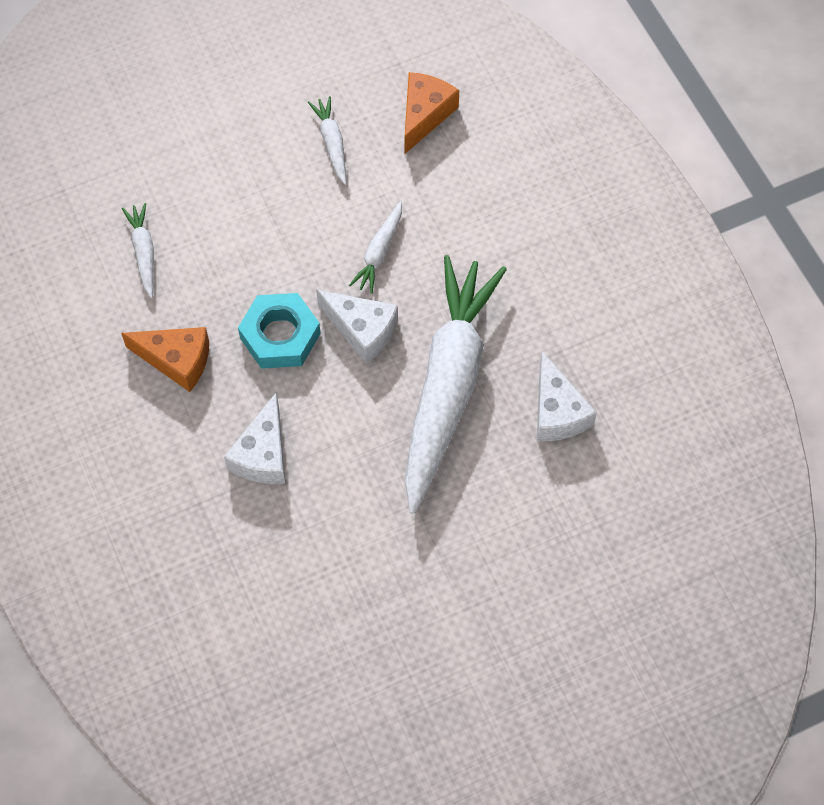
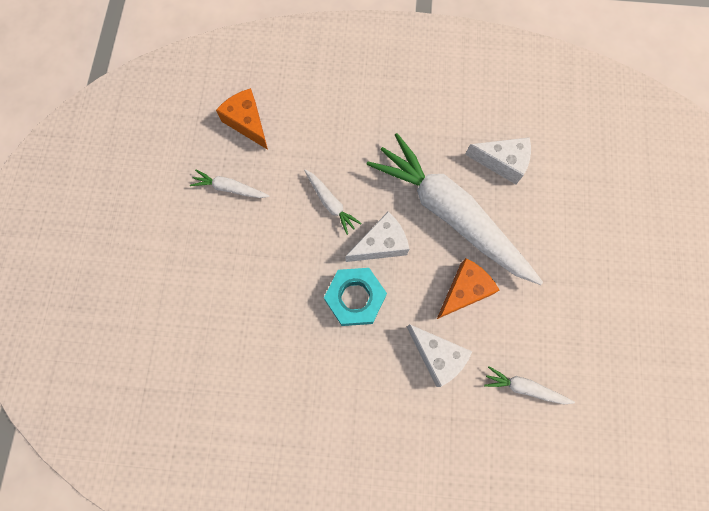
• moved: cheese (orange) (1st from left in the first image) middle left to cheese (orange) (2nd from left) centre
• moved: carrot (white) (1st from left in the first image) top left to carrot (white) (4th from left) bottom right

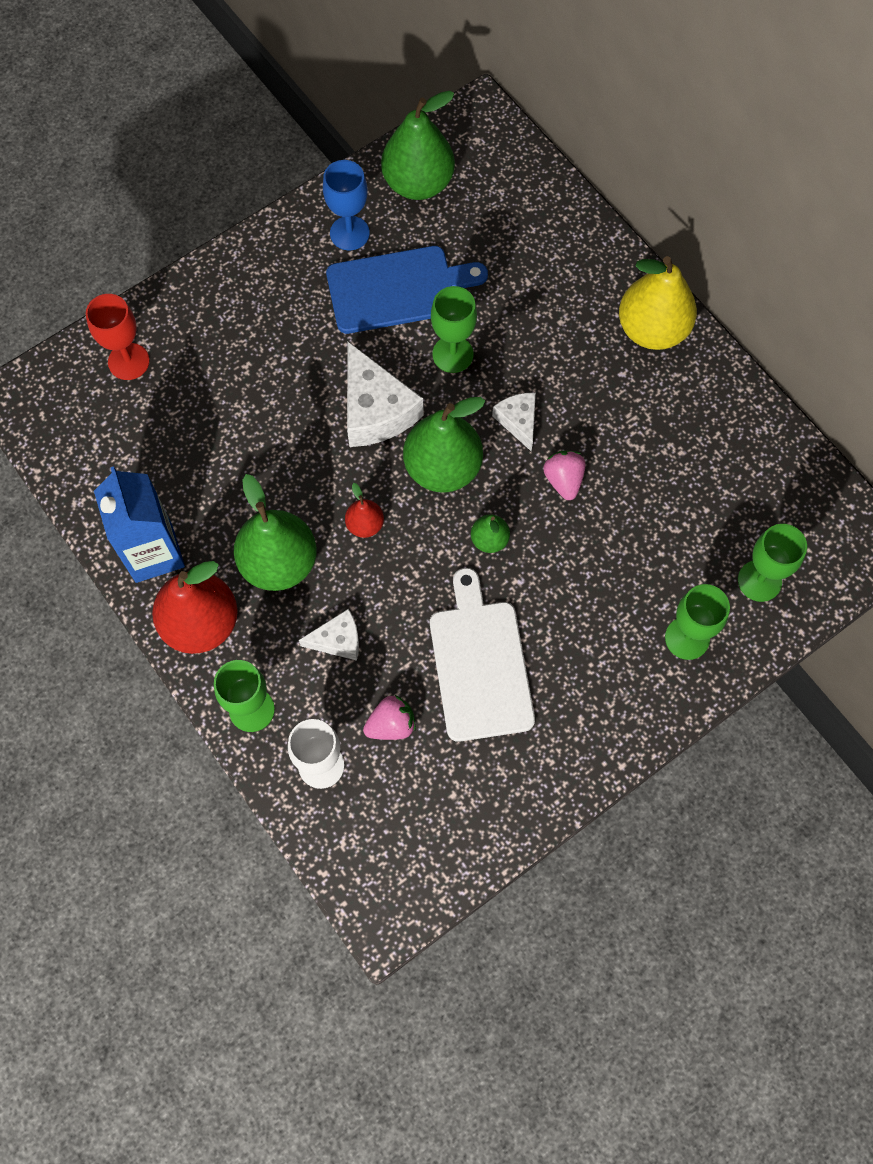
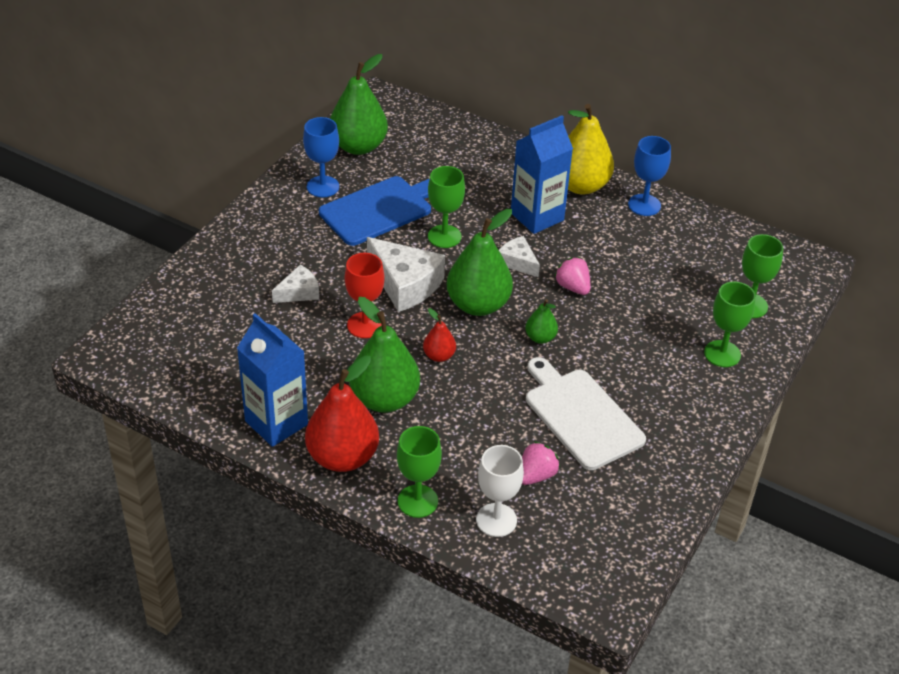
• added: carton (blue) (2nd from left) top centre
• added: goblet (blue) (2nd from left) top right
• moved: goblet (red) top left to centre
• moved: cheese (white) (1st from left) centre to middle left

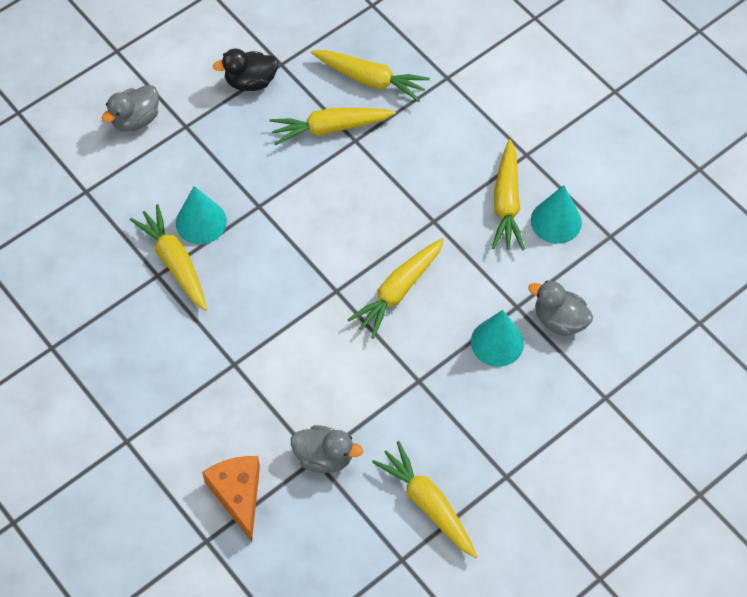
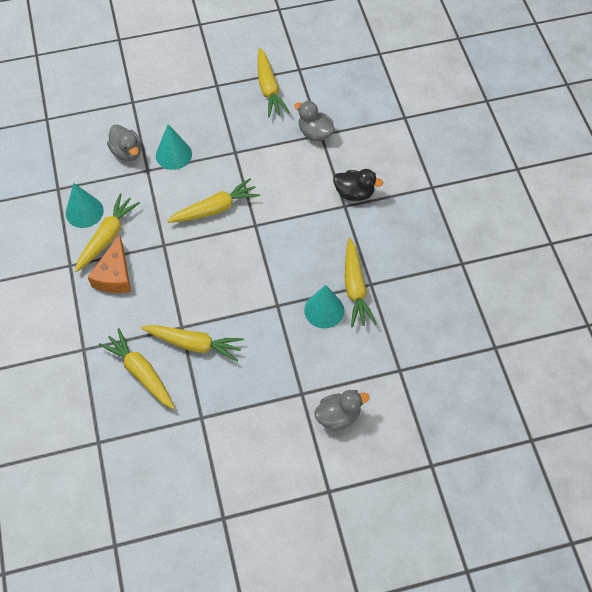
• moved: cheese (orange) bottom left to middle left
• moved: duck (black) top left to top centre

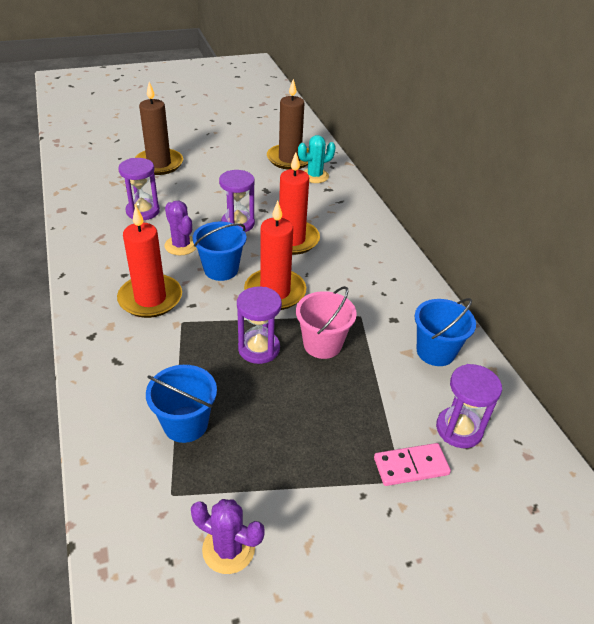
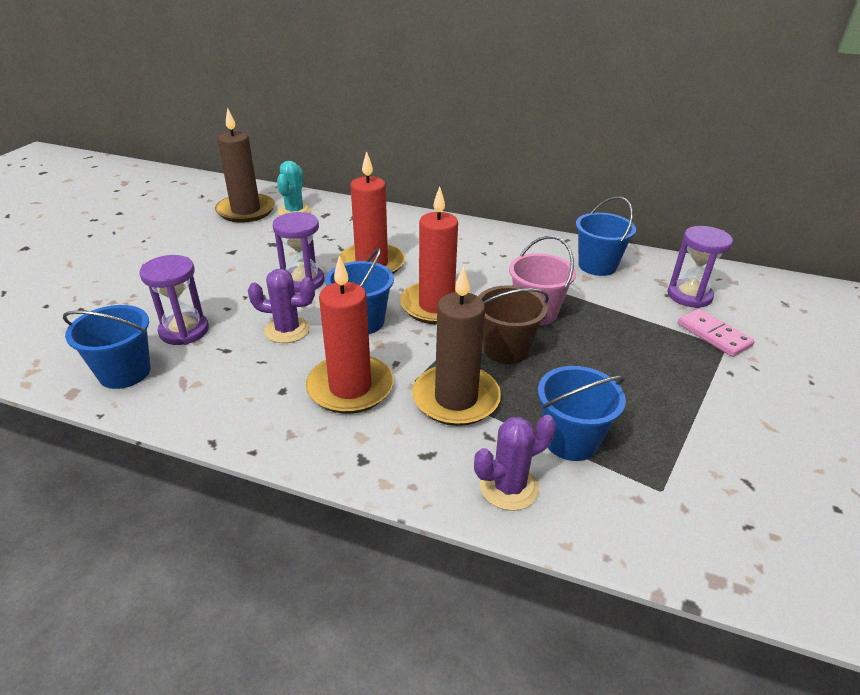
• added: bucket (blue) (1st from left) middle left
• moved: candle (brown) (1st from left in the first image) top left to candle (brown) (2nd from left) centre
• moved: cactus (purple) (2nd from left) bottom centre to centre
• replaced: hourglass (purple) (3rd from left) centre to bucket (brown) centre
• turned: domino (pink) bottom right = middle right 60 degrees counterclockwise

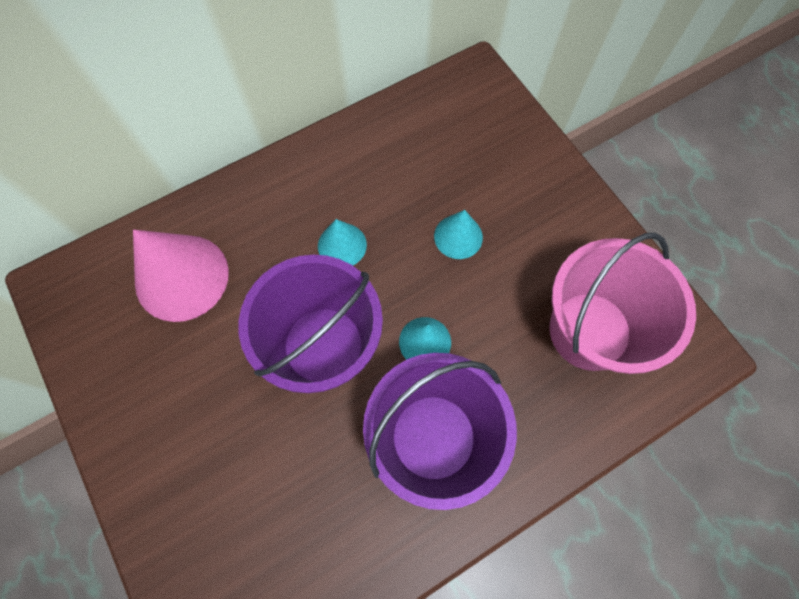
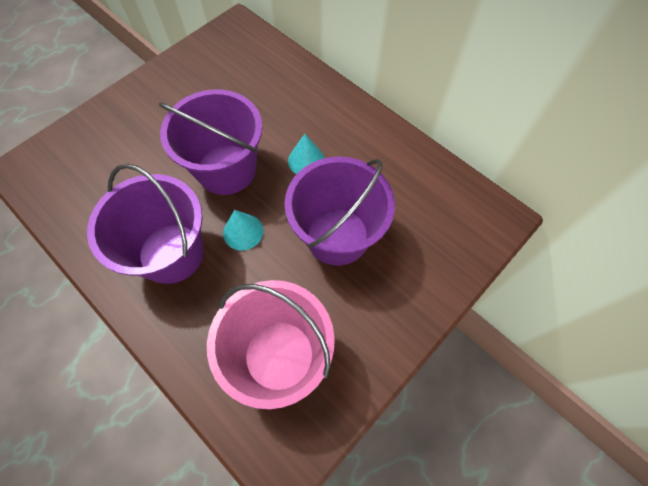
• removed: cone (pink) middle left
• replaced: cone (turquoise) (3rd from left) centre to bucket (purple) (3rd from left) centre

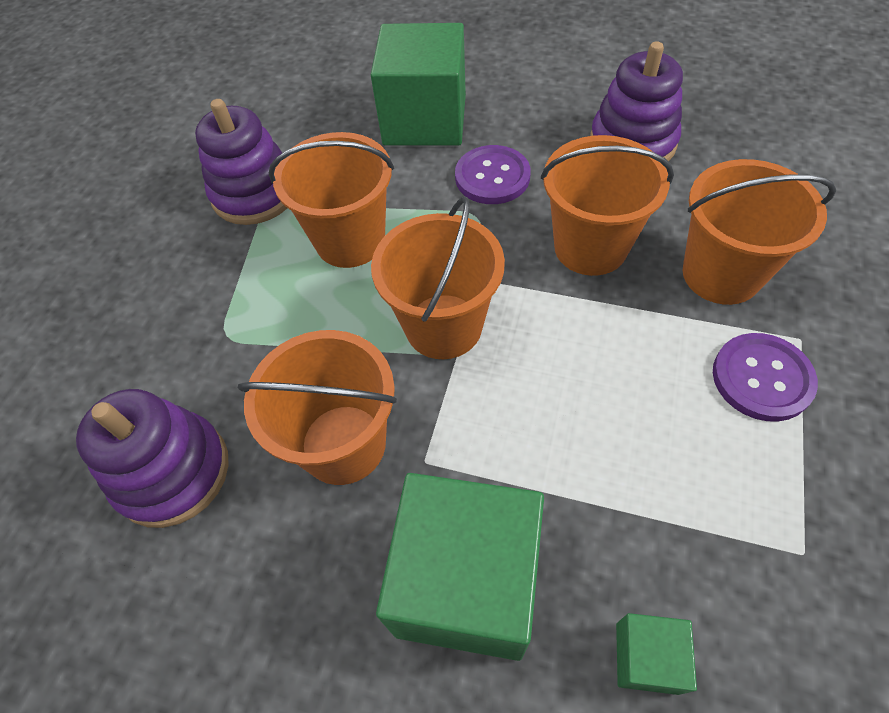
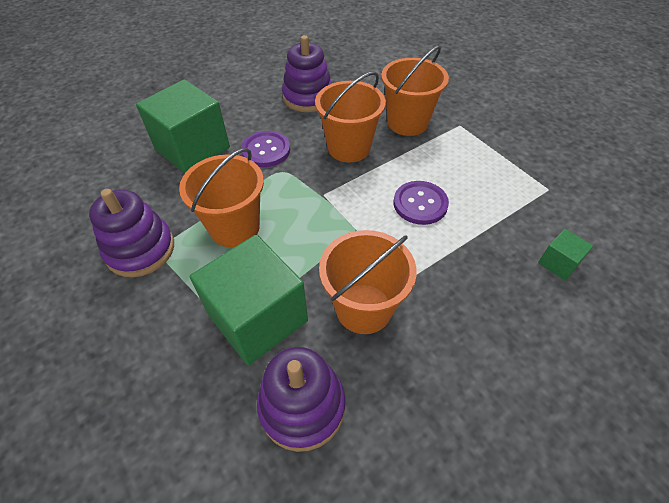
• removed: bucket (orange) (3rd from left) centre
• moved: cube (green) (2nd from left) bottom centre to centre
• moved: button (purple) (2nd from left) middle right to centre

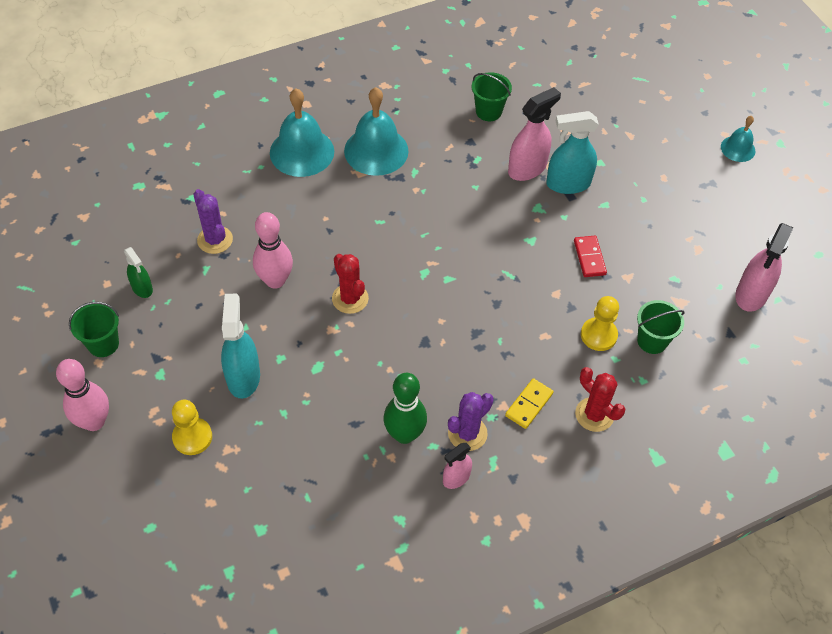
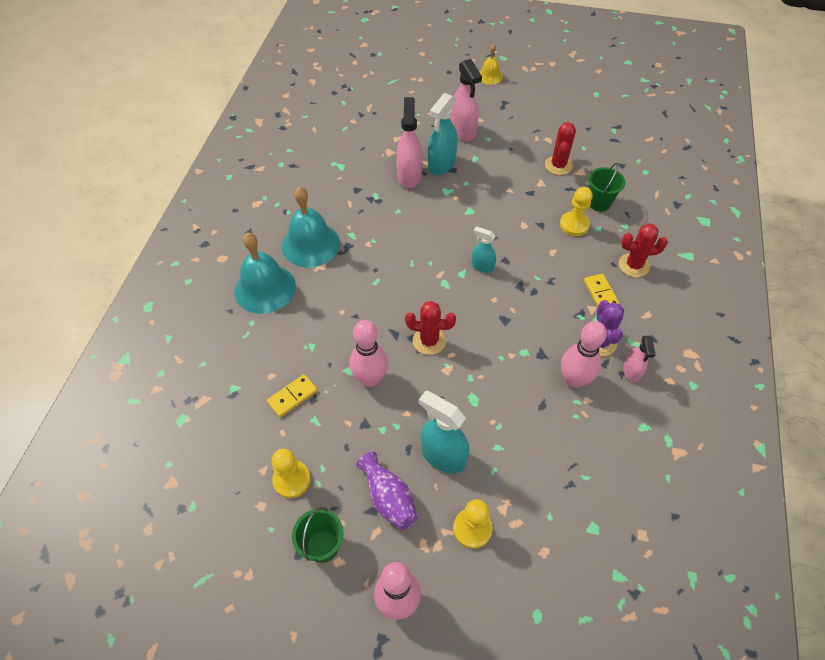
• removed: bucket (green) (2nd from left) top centre
• removed: domino (red) middle right
• added: vase (purple) bottom centre
• added: spray bottle (turquoise) (3rd from left) centre
• added: cactus (red) (2nd from left) top right
• moved: spray bottle (pink) (3rd from left in the first image) middle right to spray bottle (pink) (2nd from left) top centre
• replaced: spray bottle (green) middle left to pawn (yellow) (1st from left) bottom centre
• replaced: cactus (purple) (1st from left) middle left to domino (yellow) (1st from left) centre
• recoloured: bowling pin (green) centre to bowling pin (pink) (3rd from left) middle right
• recoloured: bell (turquoise) (3rd from left) top right to bell (yellow) top centre

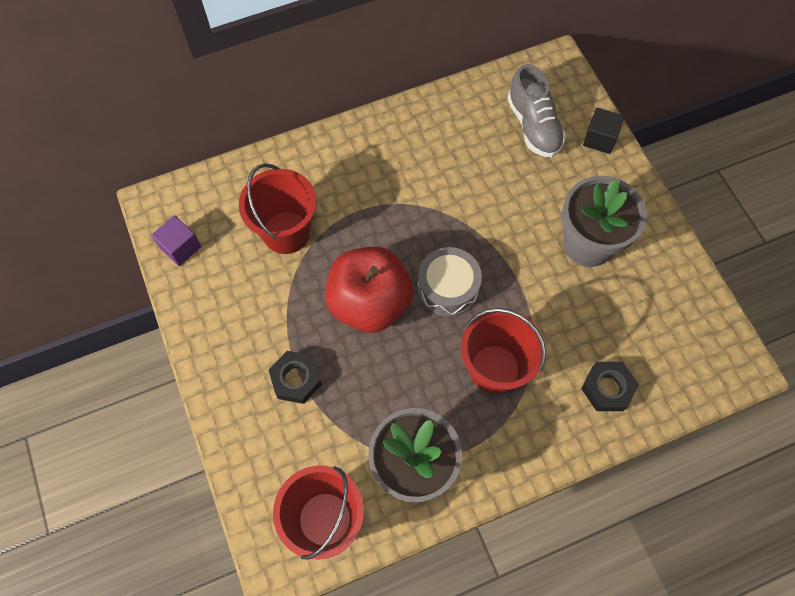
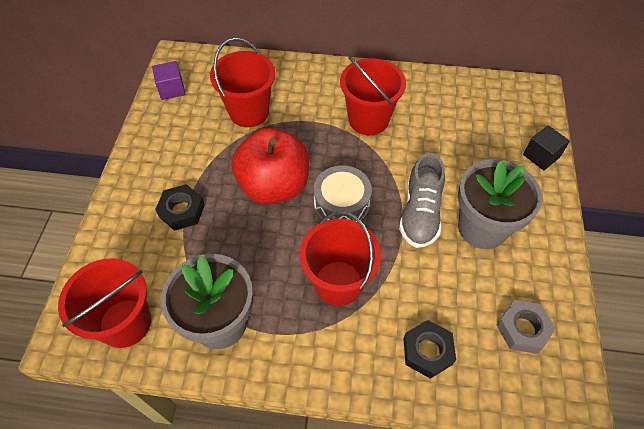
• added: bucket (red) (4th from left) top centre
• added: nut (grey) bottom right
• moved: shoe (grey) top right to centre

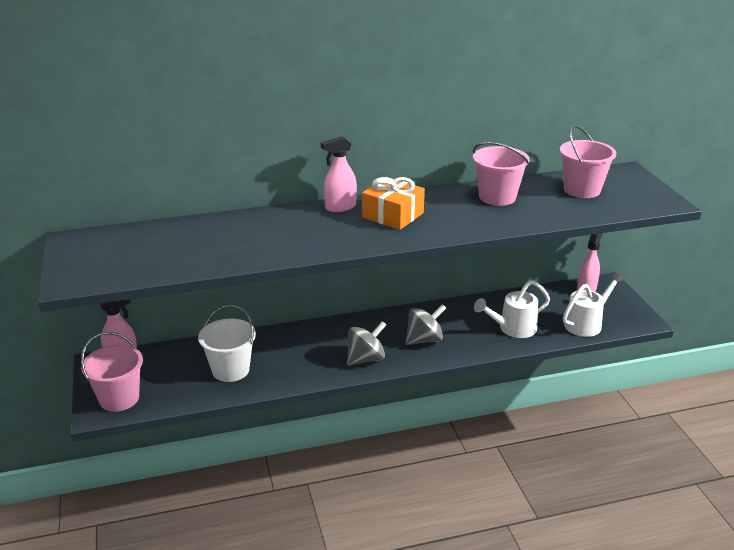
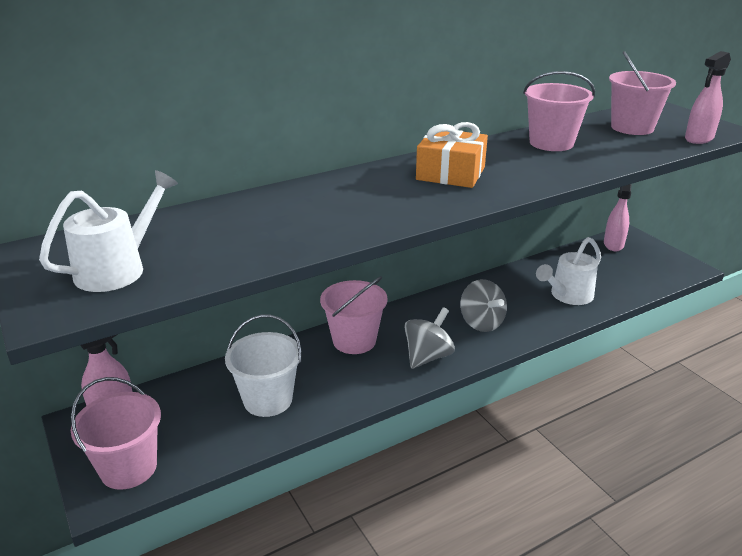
• added: bucket (pink) (2nd from left) centre
• moved: spray bottle (pink) (2nd from left in the first image) top centre to spray bottle (pink) (3rd from left) top right
• moved: watering can (white) (2nd from left in the first image) middle right to watering can (white) (1st from left) middle left
• turned: spinning top (grey) (2nd from left) centre = centre 105 degrees clockwise

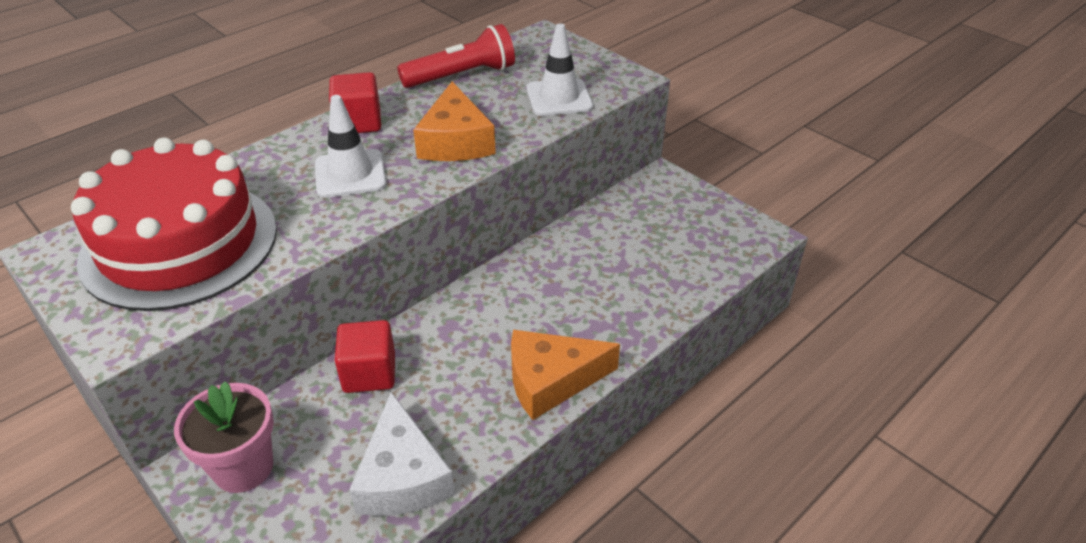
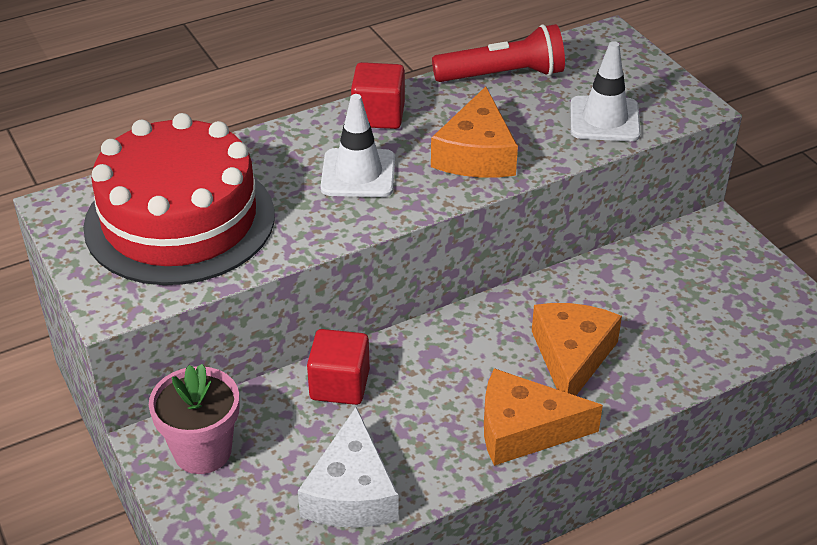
• added: cheese (orange) (3rd from left) middle right

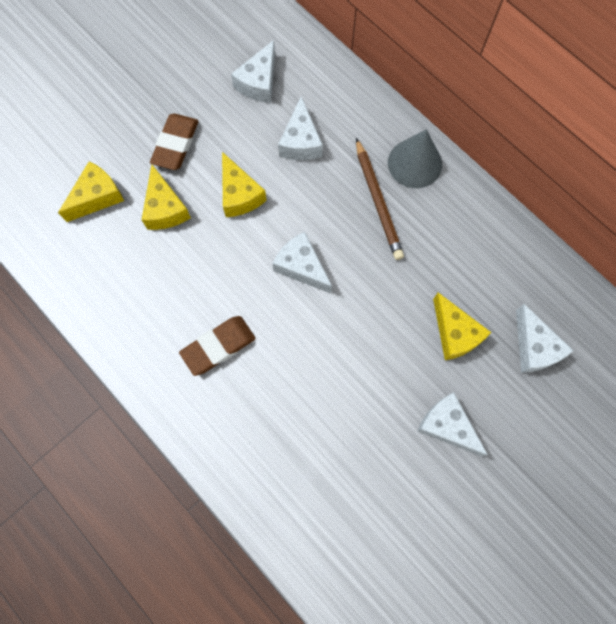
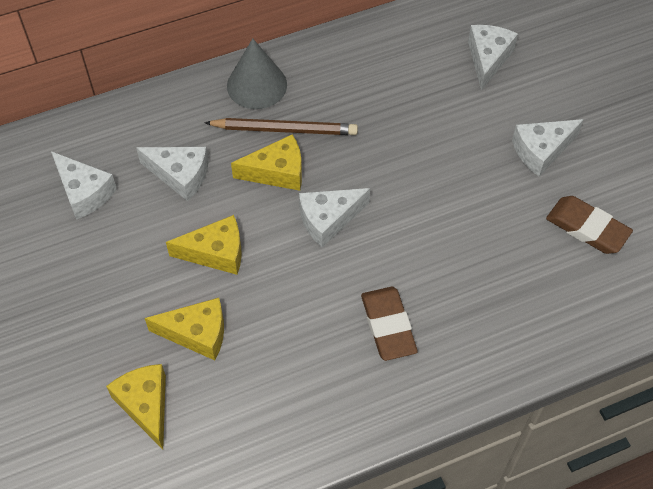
• moved: eraser (brown) (1st from left in the first image) top left to eraser (brown) (2nd from left) middle right
• moved: cheese (yellow) (4th from left) middle right to top centre
• turned: cheese (white) (5th from left in the first image) middle right = top right 75 degrees counterclockwise

